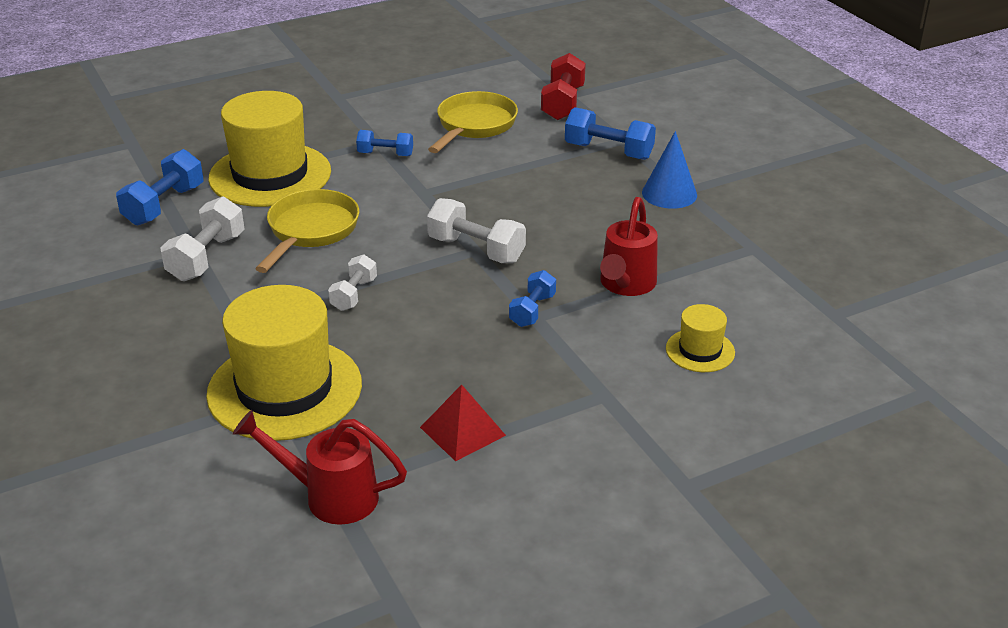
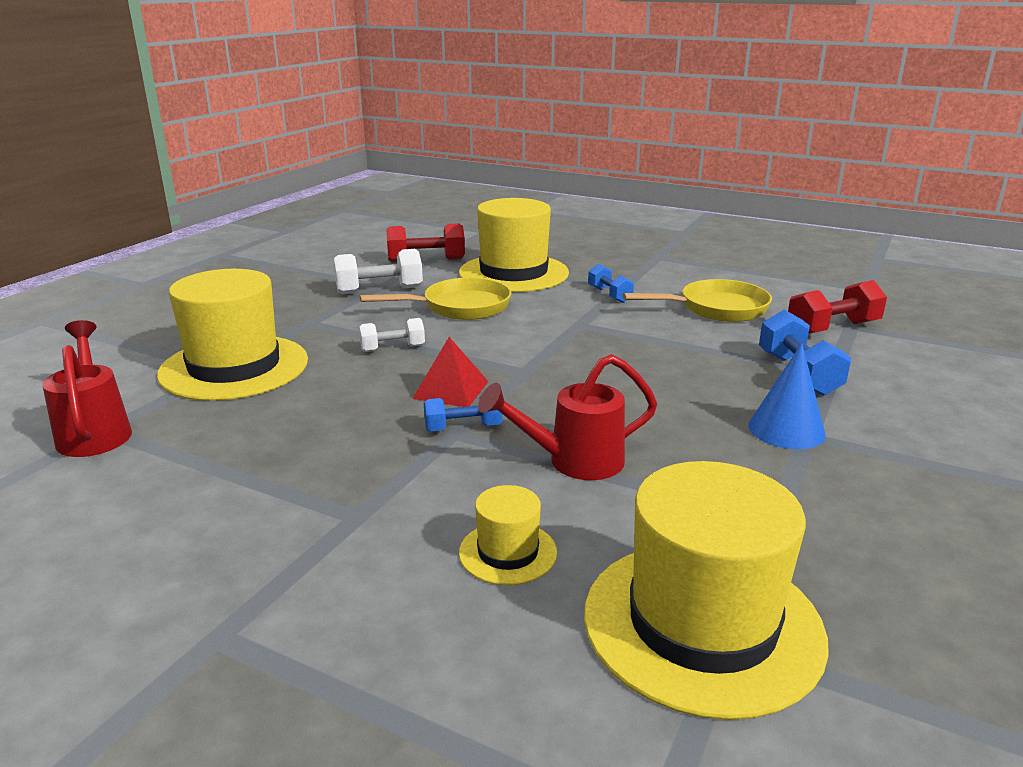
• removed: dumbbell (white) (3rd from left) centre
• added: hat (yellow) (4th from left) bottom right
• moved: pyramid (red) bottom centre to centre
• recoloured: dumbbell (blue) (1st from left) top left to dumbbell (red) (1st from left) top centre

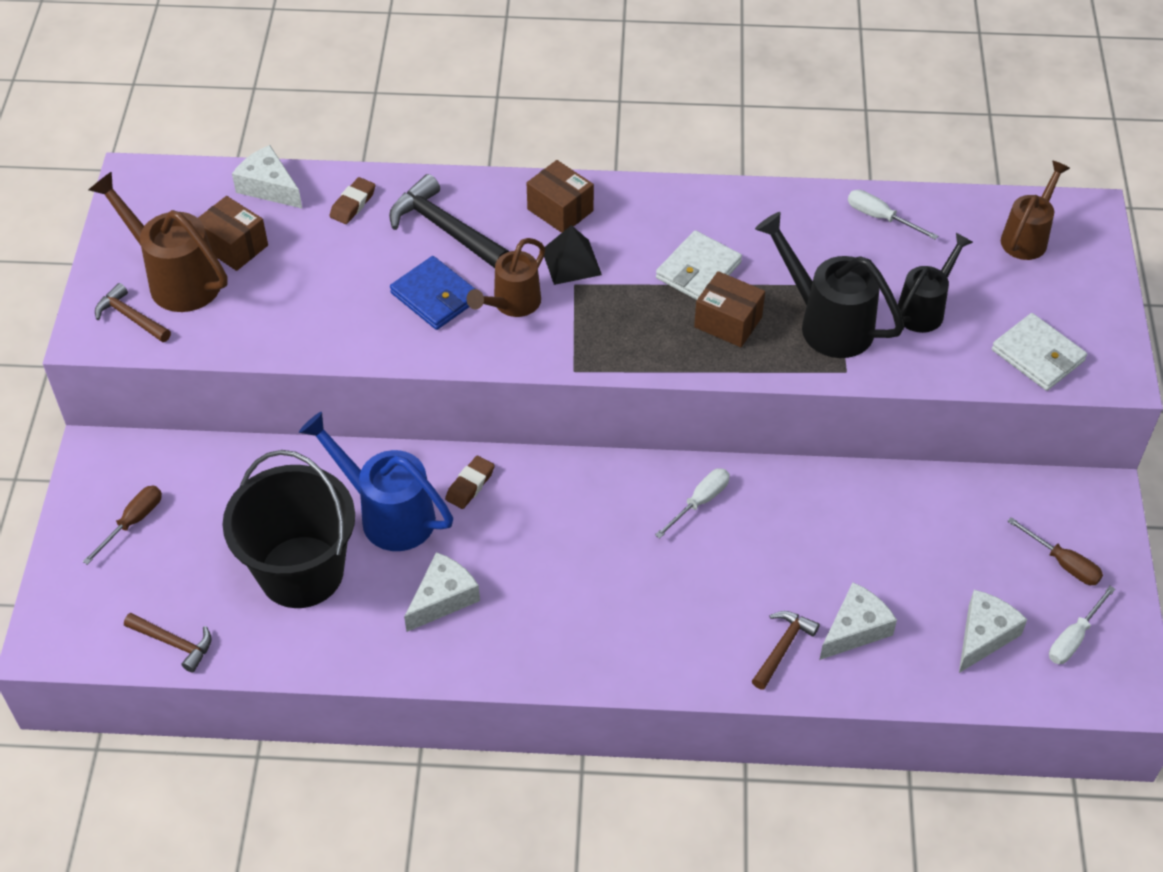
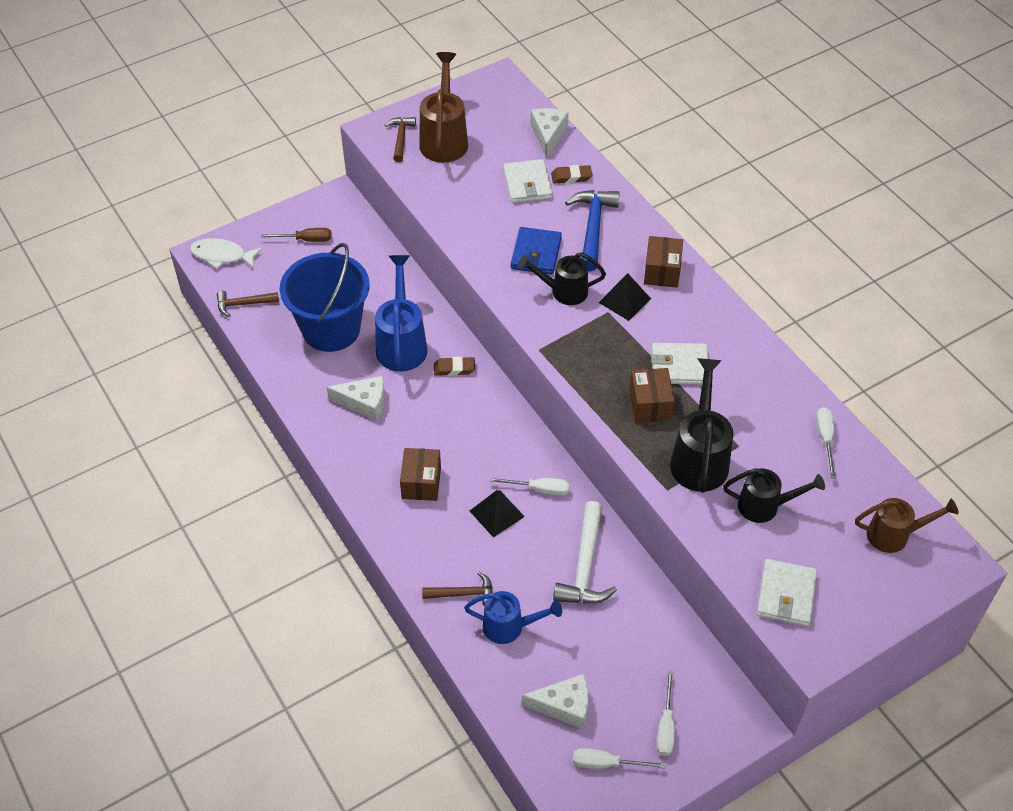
• added: fish (white) top left
• added: pyramid (black) (1st from left) centre
• added: wallet (white) (1st from left) top centre
• added: hammer (white) bottom centre
• moved: box (brown) (1st from left) top left to centre
• replaced: cheese (white) (3rd from left) bottom right to watering can (blue) (2nd from left) bottom centre
• recoloured: bucket (black) middle left to bucket (blue) middle left
• recoloured: hammer (black) top centre to hammer (blue) top centre
• recoloured: watering can (brown) (2nd from left) top centre to watering can (black) (1st from left) centre
• recoloured: screwdriver (brown) (2nd from left) middle right to screwdriver (white) (3rd from left) bottom centre
• turned: hammer (brown) (2nd from left in the first image) bottom left = middle left 90 degrees clockwise

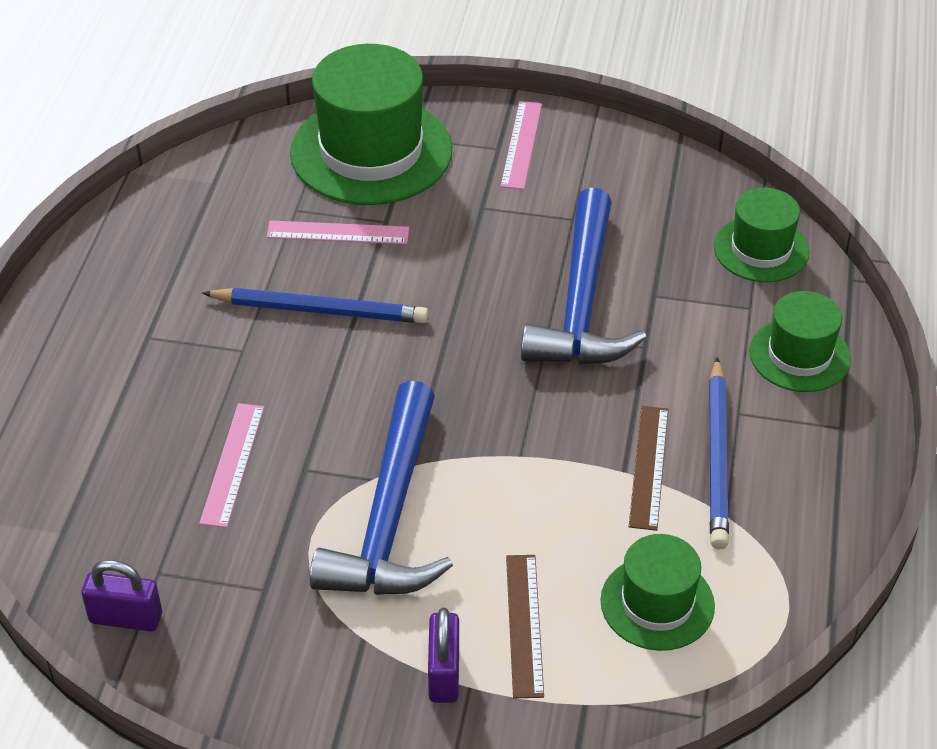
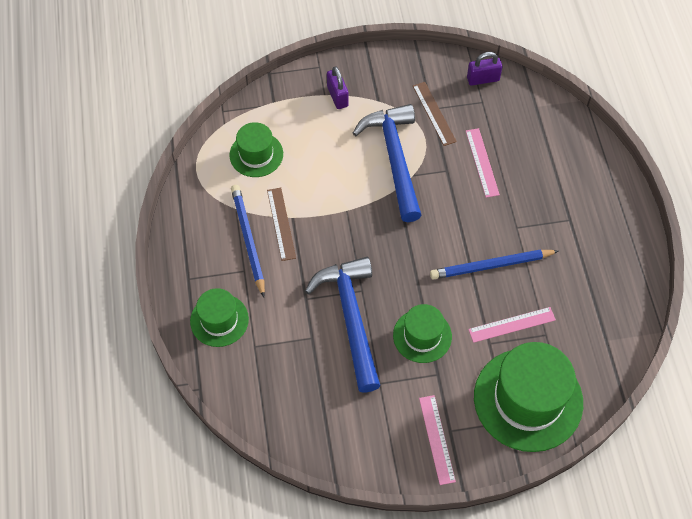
• moved: ruler (brown) (1st from left in the first image) bottom centre to ruler (brown) (2nd from left) top centre
• moved: hat (green) (3rd from left) top right to centre

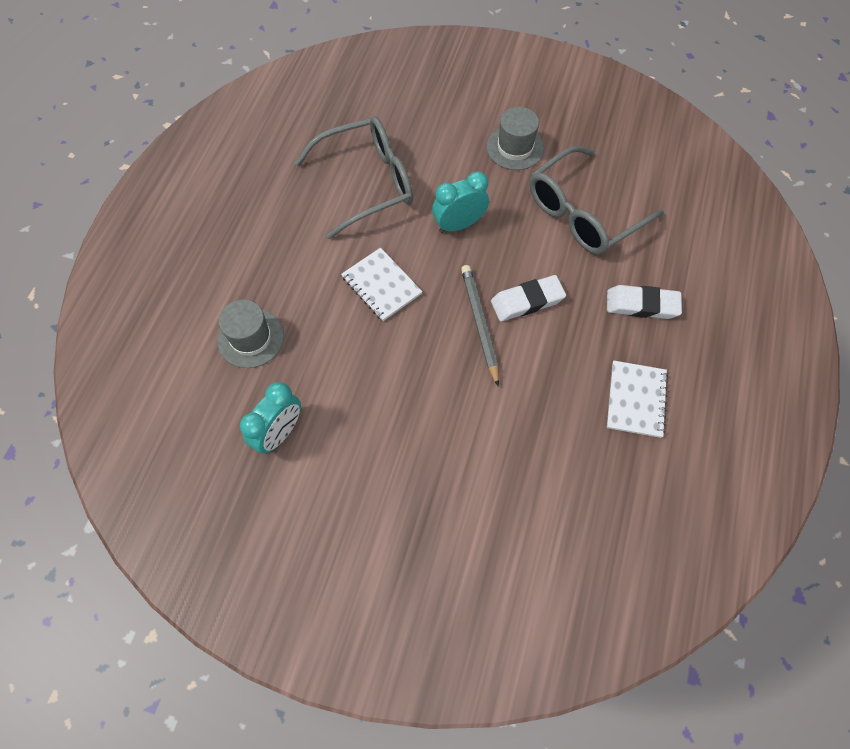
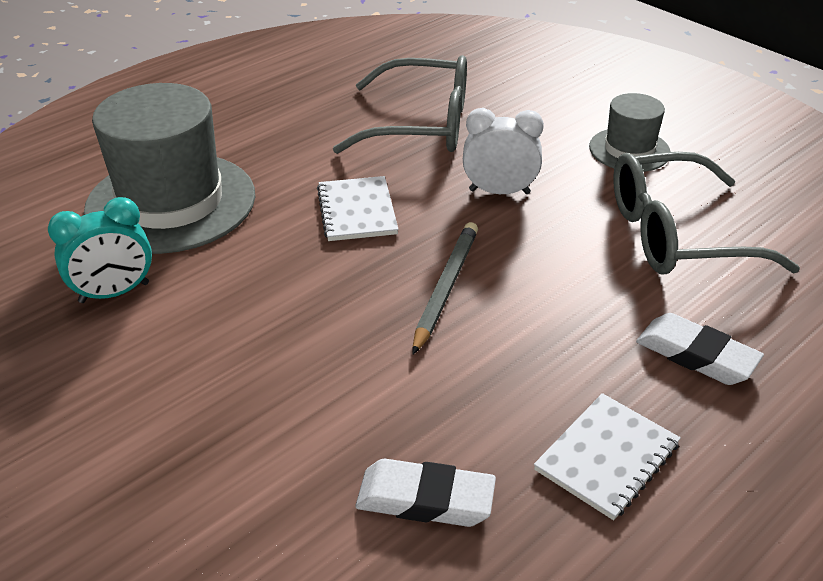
• moved: eraser (white) (1st from left) centre to bottom centre
• recoloured: clock (turquoise) (2nd from left) top centre to clock (white) top centre
• resized: hat (grey) (1st from left) middle left = top left x1.94

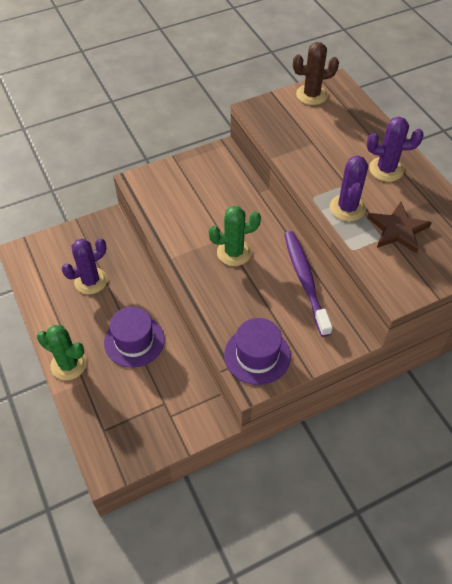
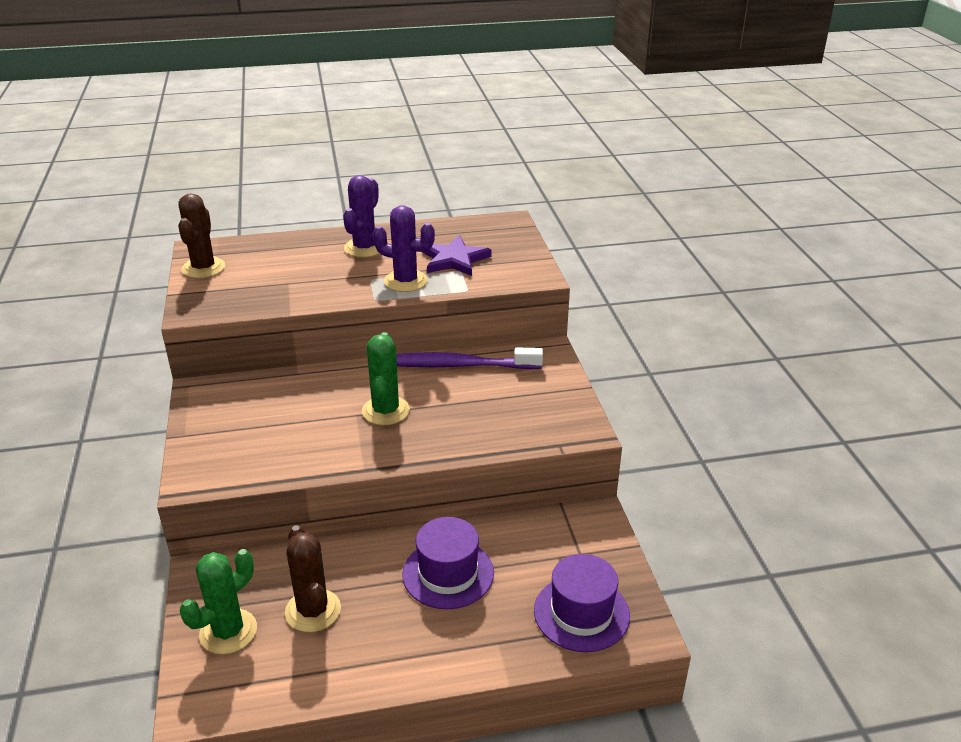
• moved: cactus (green) (1st from left) middle left to bottom left
• moved: hat (purple) (2nd from left) centre to bottom centre
• recoloured: cactus (purple) (1st from left) middle left to cactus (brown) (2nd from left) bottom left
• recoloured: star (brown) middle right to star (purple) centre

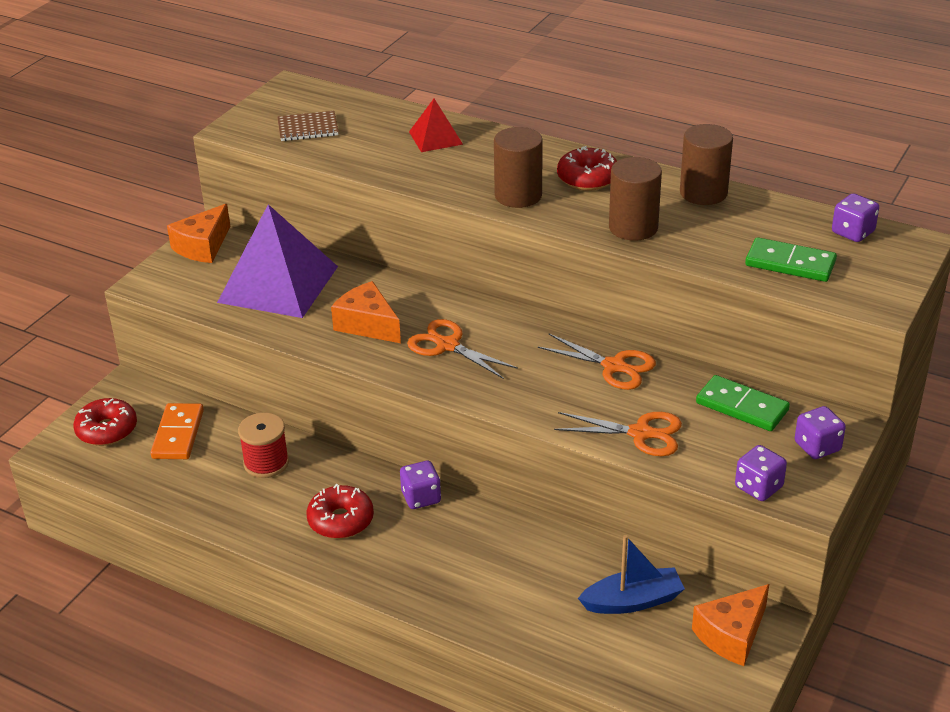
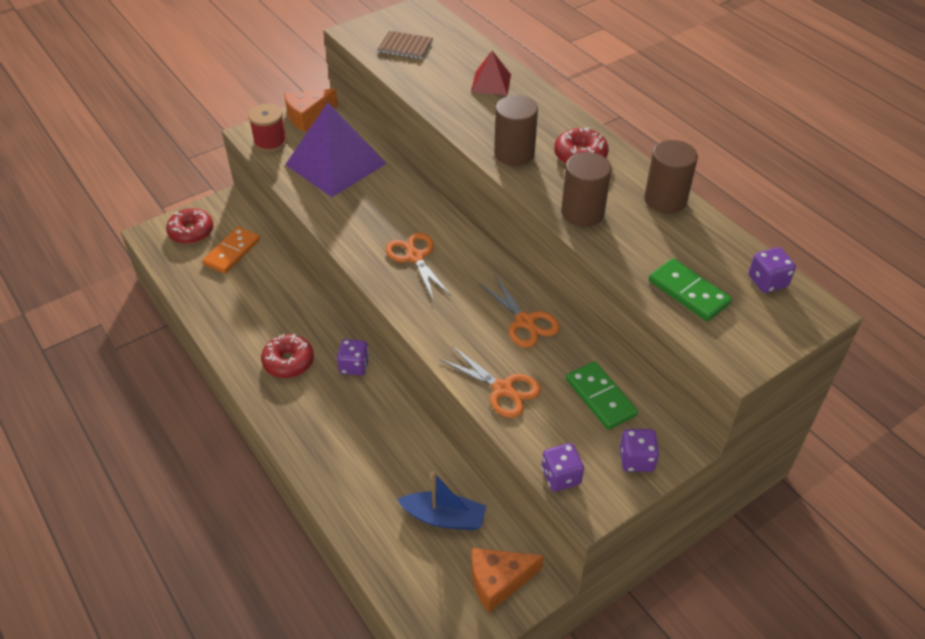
• removed: cheese (orange) (2nd from left) centre
• moved: spool (red) middle left to top left

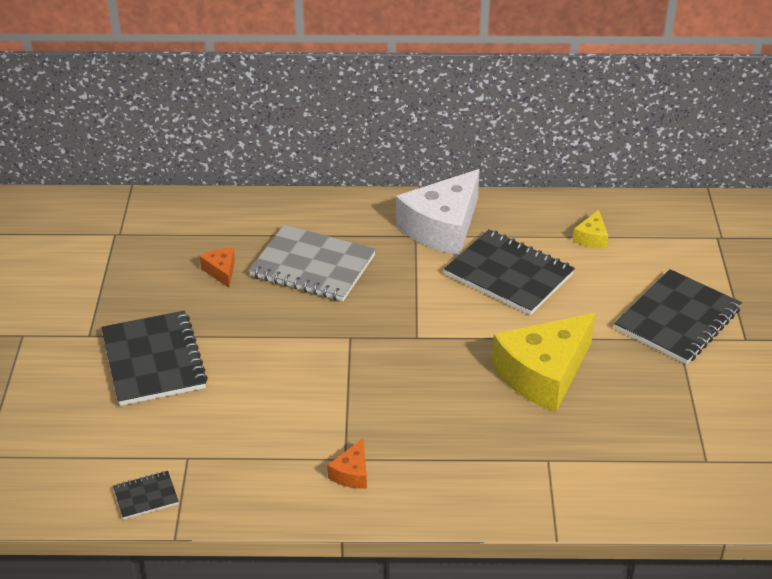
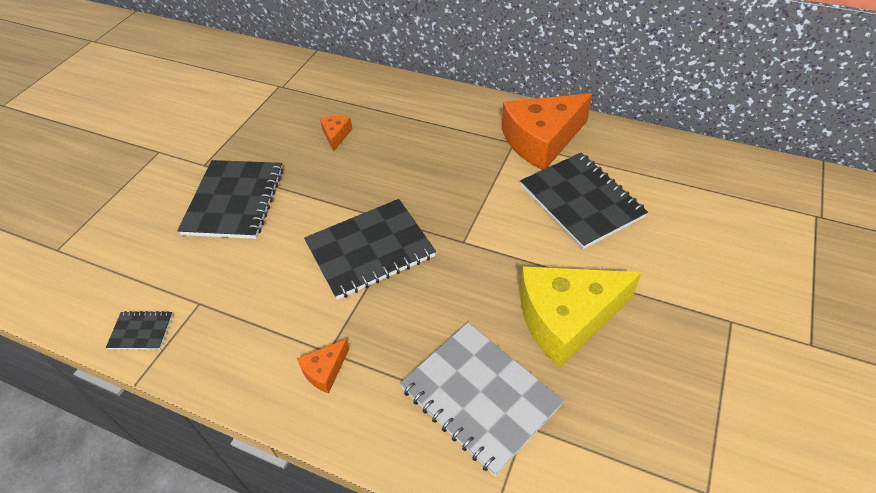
• removed: cheese (yellow) (2nd from left) middle right
• moved: notebook (grey) centre to bottom centre
• moved: notebook (black) (4th from left in the first image) middle right to notebook (black) (3rd from left) centre
• recoloured: cheese (white) centre to cheese (orange) (3rd from left) top centre

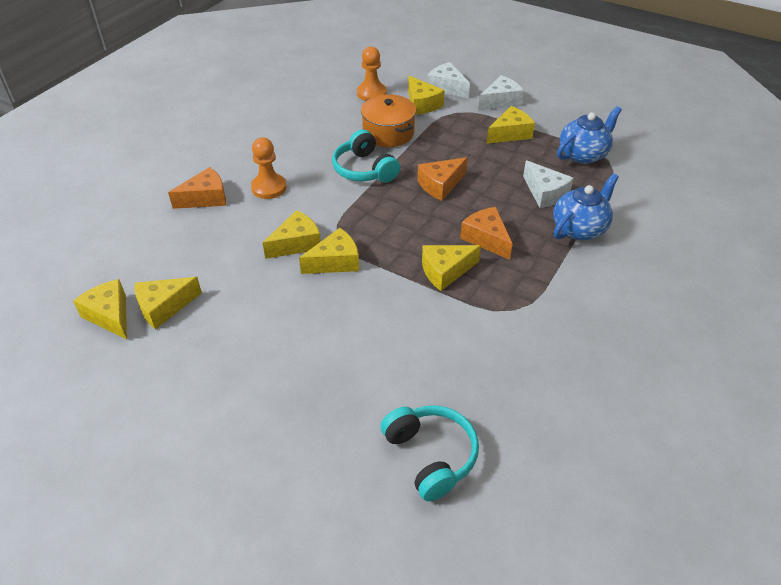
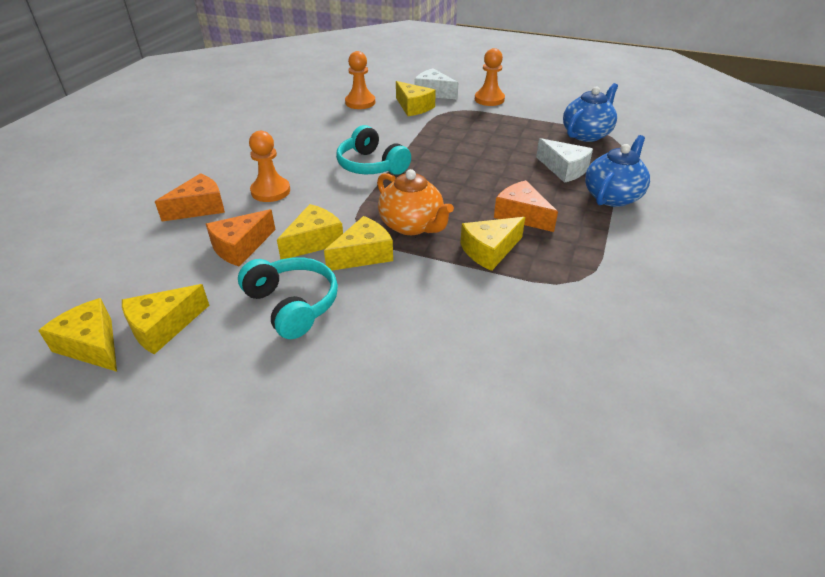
• removed: pot (orange) top centre
• removed: cheese (yellow) (7th from left) top centre
• added: teapot (orange) centre
• moved: headphones (turquoise) (2nd from left in the first image) bottom centre to headphones (turquoise) (1st from left) centre
• moved: cheese (orange) (2nd from left) top centre to middle left
• replaced: cheese (white) (2nd from left) top centre to pawn (orange) (3rd from left) top centre

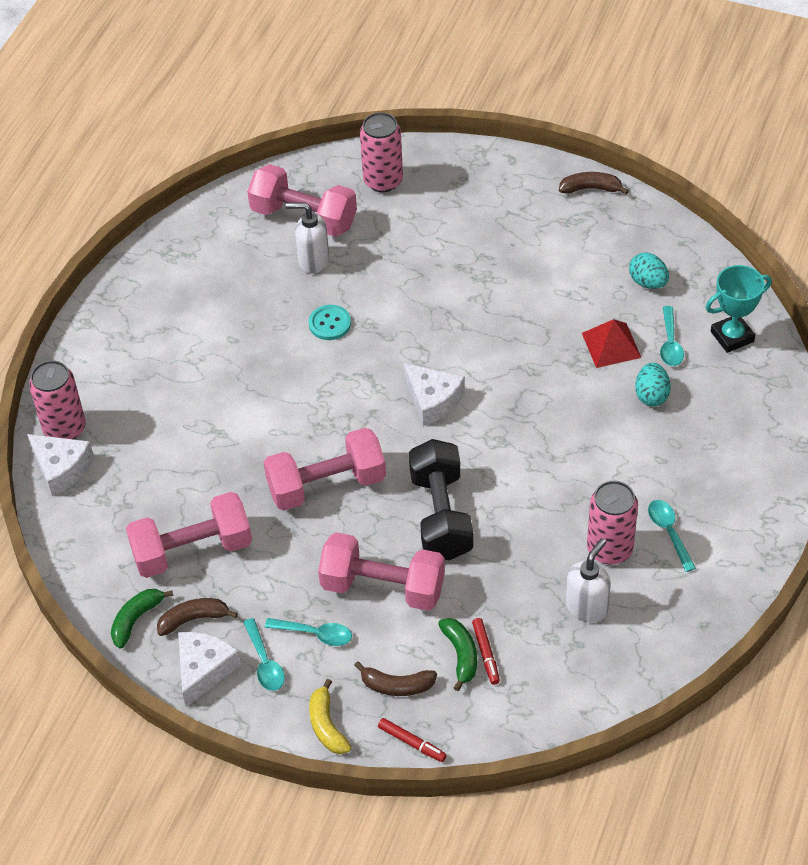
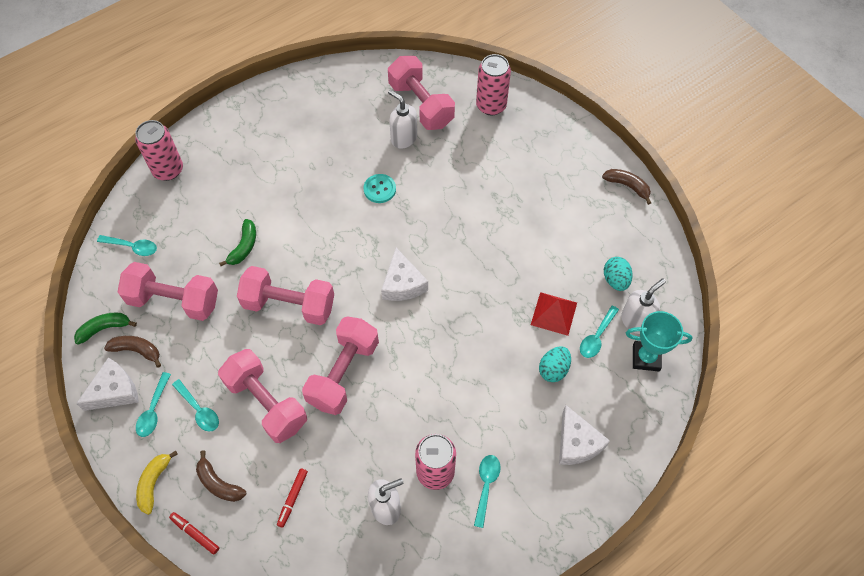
• added: spoon (turquoise) (1st from left) middle left
• added: soap dispenser (white) (3rd from left) middle right
• moved: cheese (white) (1st from left in the first image) middle left to cheese (white) (3rd from left) bottom right
• moved: banana (green) (2nd from left) bottom centre to middle left
• recoloured: dumbbell (black) centre to dumbbell (pink) (4th from left) centre
• turned: marker (red) (1st from left) bottom centre = bottom left 150 degrees clockwise

